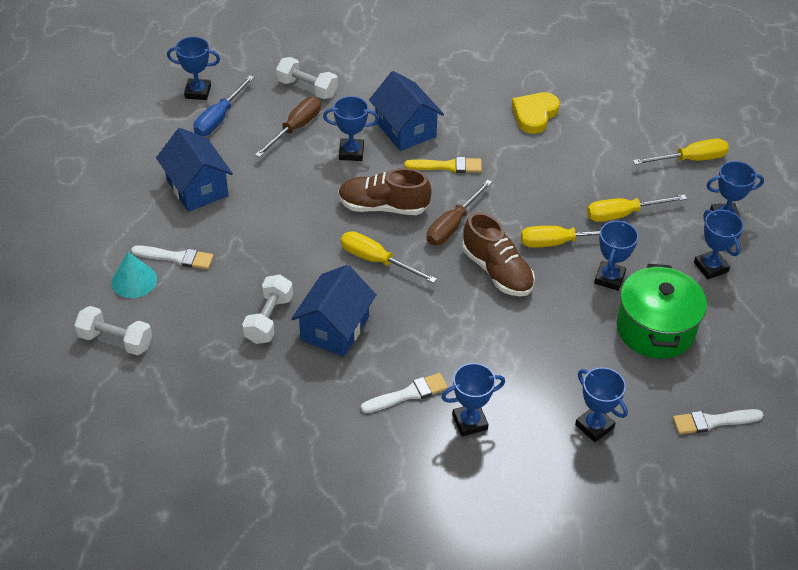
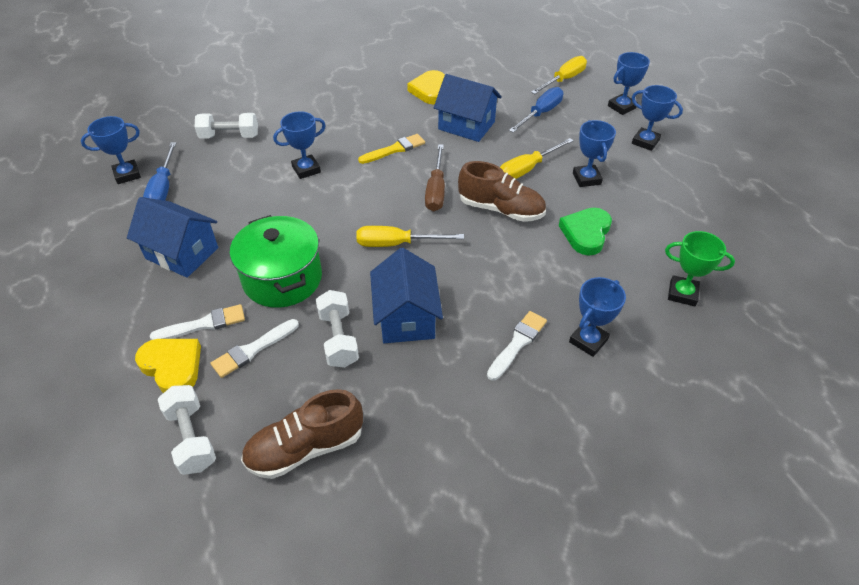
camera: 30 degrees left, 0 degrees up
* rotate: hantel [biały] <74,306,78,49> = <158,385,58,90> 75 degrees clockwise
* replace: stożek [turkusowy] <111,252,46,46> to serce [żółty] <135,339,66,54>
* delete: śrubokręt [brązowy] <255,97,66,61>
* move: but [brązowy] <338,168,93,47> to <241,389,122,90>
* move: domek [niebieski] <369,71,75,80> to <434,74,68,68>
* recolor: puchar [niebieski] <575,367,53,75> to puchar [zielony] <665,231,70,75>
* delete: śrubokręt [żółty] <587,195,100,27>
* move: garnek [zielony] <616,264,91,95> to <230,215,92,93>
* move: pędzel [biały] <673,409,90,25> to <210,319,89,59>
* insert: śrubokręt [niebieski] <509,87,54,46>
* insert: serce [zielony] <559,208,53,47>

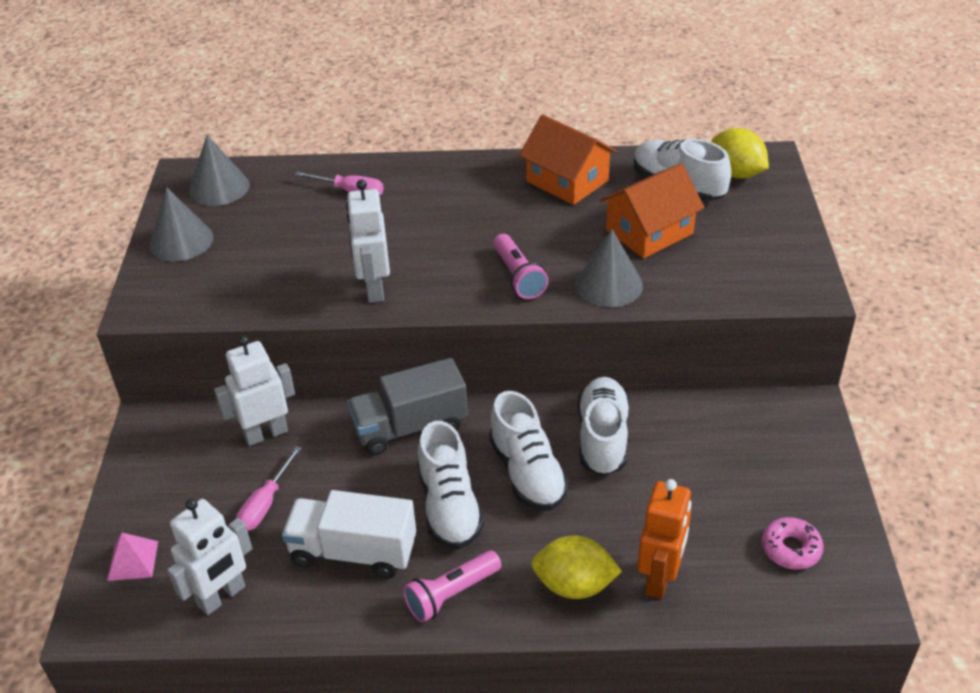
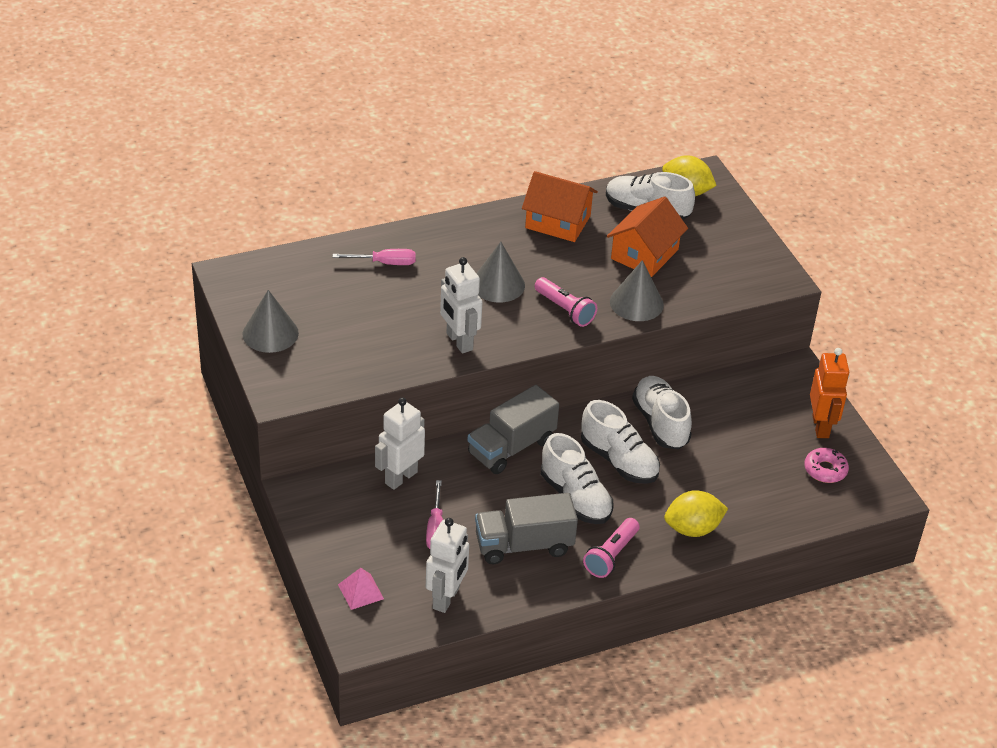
camera: 25 degrees left, 0 degrees up
* move: stożek [szary] <189,135,61,71> to <476,242,49,60>
* recolor: ciężarówka [biały] <282,490,134,89> to ciężarówka [szary] <475,493,103,71>
* move: robot [pomarańczowy] <637,479,55,120> to <810,348,40,90>

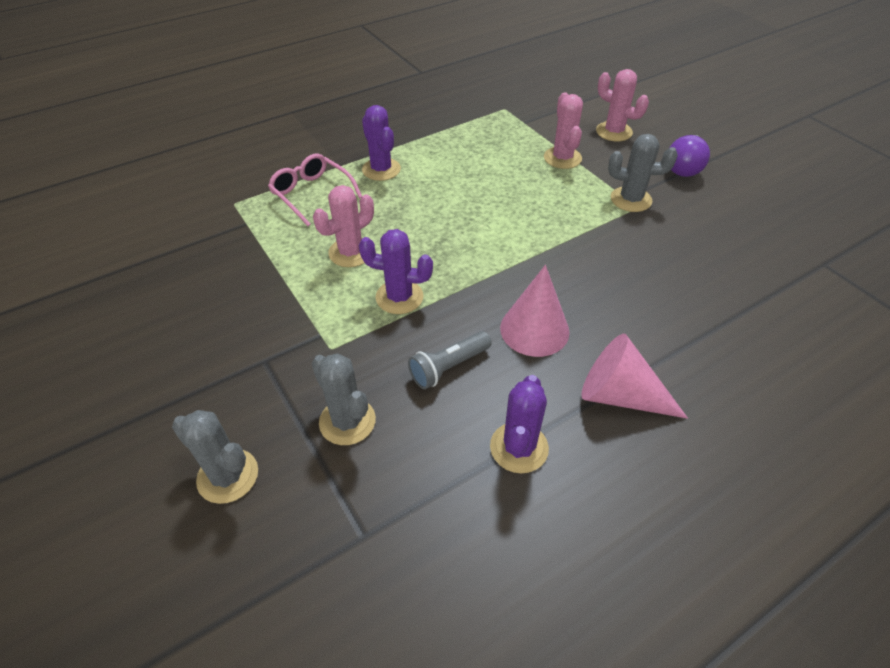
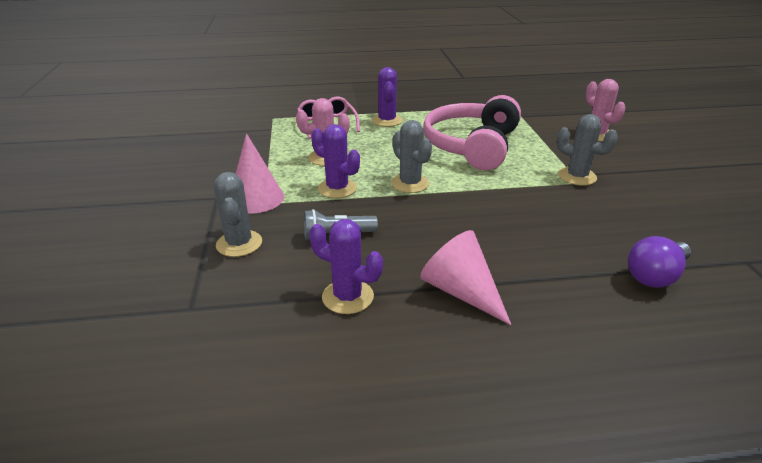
camera: 25 degrees right, 15 degrees down
* move: kaktus [szary] <172,410,86,94> to <391,120,41,73>
* rotate: kaktus [fioletowy] <490,375,59,99> = <309,219,74,95> 75 degrees clockwise
* move: stożek [różowy] <500,265,69,92> to <236,133,48,80>
* delete: kaktus [różowy] <544,92,39,77>
* move: żarówka [fioletowy] <670,135,40,42> to <628,236,63,52>
* insert: słuchawki [różowy] <423,95,98,75>

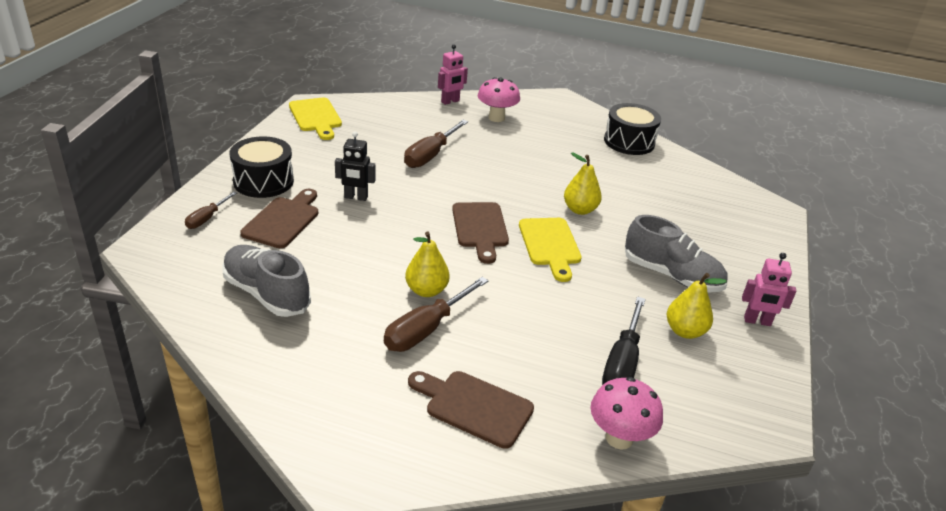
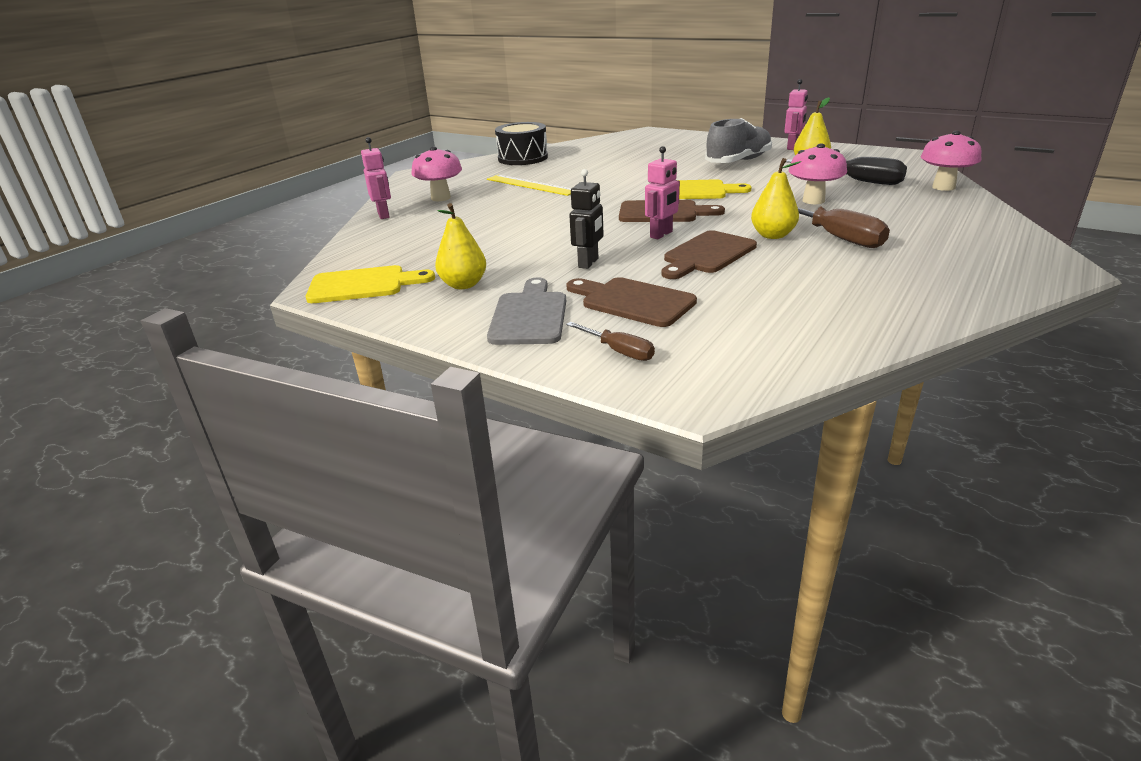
camera: 70 degrees left, 5 degrees down
* delete: but [szary] <222,245,89,72>
* replace: bęben [czarny] <229,136,65,62> to deska do krojenia [szary] <487,277,79,68>
* delete: śrubokręt [brązowy] <404,120,64,48>
* move: deska do krojenia [brązowy] <408,371,126,78> to <661,230,96,49>
* move: gruszka [żółty] <564,152,38,63> to <435,203,51,86>
* insert: linijka [żółty] <487,175,85,21>
* insert: robot [różowy] <645,146,35,93>
* insert: grzyb [różowy] <789,143,58,61>

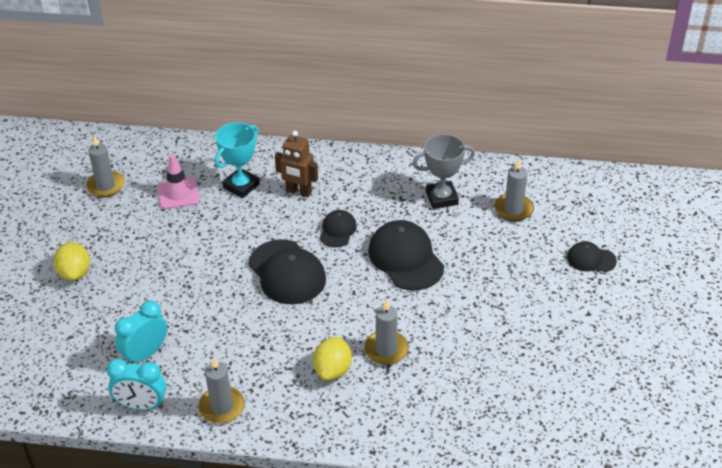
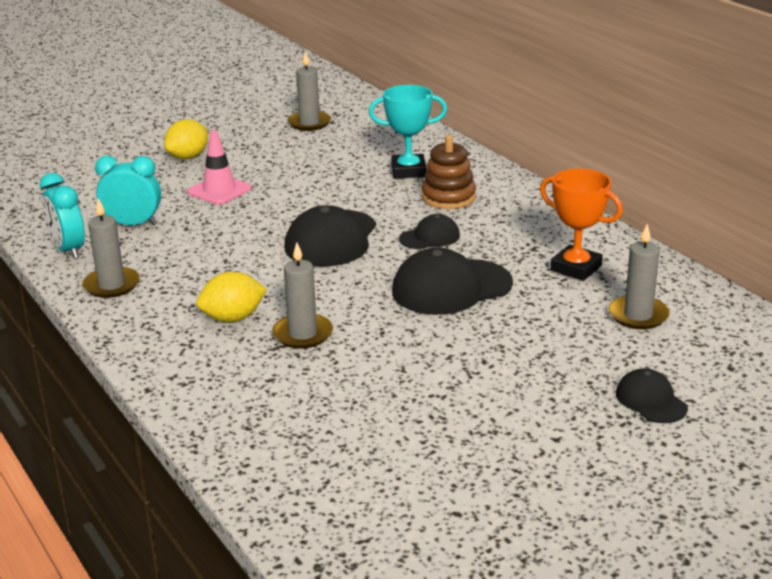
camera: 50 degrees right, 15 degrees down
* move: pachołek [różowy] <157,154,43,55> to <187,130,65,75>
* replace: robot [brązowy] <275,131,43,66> to zabawka nakładanka [brązowy] <422,135,54,74>
* rotate: czapka [czarny] <368,220,76,70> = <392,248,121,67> 135 degrees counterclockwise
* recolor: puchar [szary] <412,134,63,75> to puchar [pomarańczowy] <540,168,83,113>

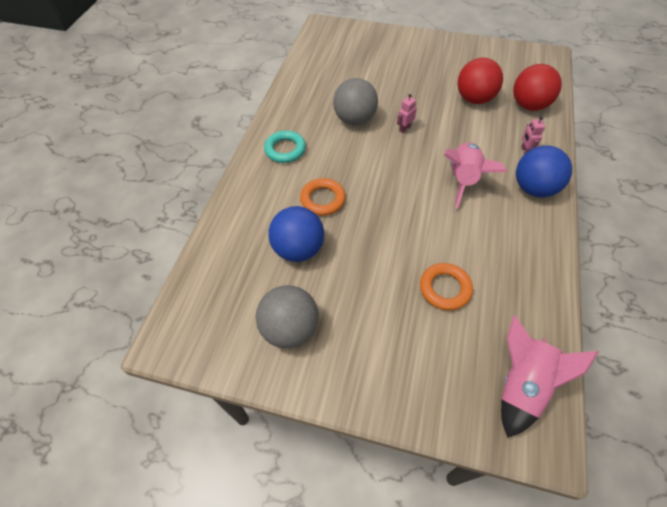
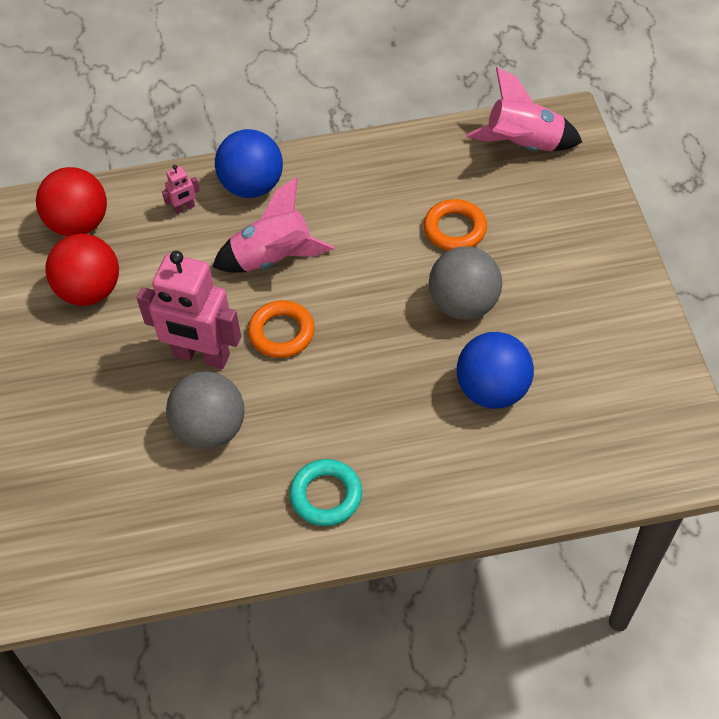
camera: 115 degrees left, 0 degrees up
* move: piłka [szary] <256,285,63,64> to <429,246,73,74>
* move: pierścień [pomarańczowy] <300,178,46,38> to <248,300,67,58>
* resize: robot [różowy] <397,94,20,39> = <137,251,104,118> x2.42

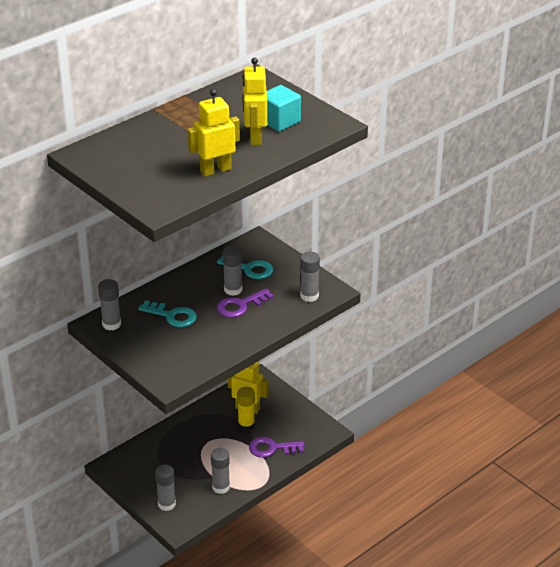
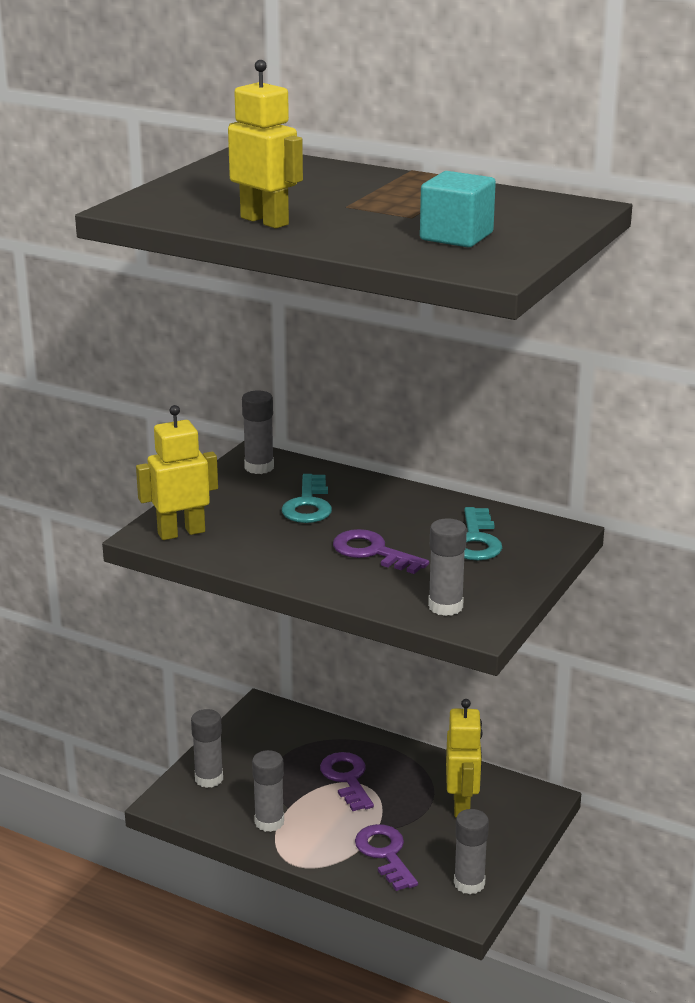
camera: 70 degrees right, 10 degrees down
* move: klej w sztyfcie [szary] <223,246,19,50> to <454,809,35,85>
* delete: klej w sztyfcie [żółty] <237,387,18,44>
* move: robot [żółty] <243,58,24,87> to <136,405,82,135>
* insert: klucz [fioletowy] <320,752,54,59>

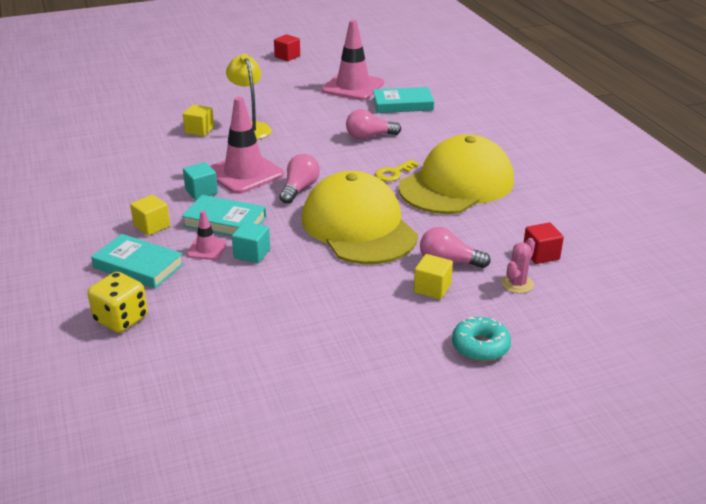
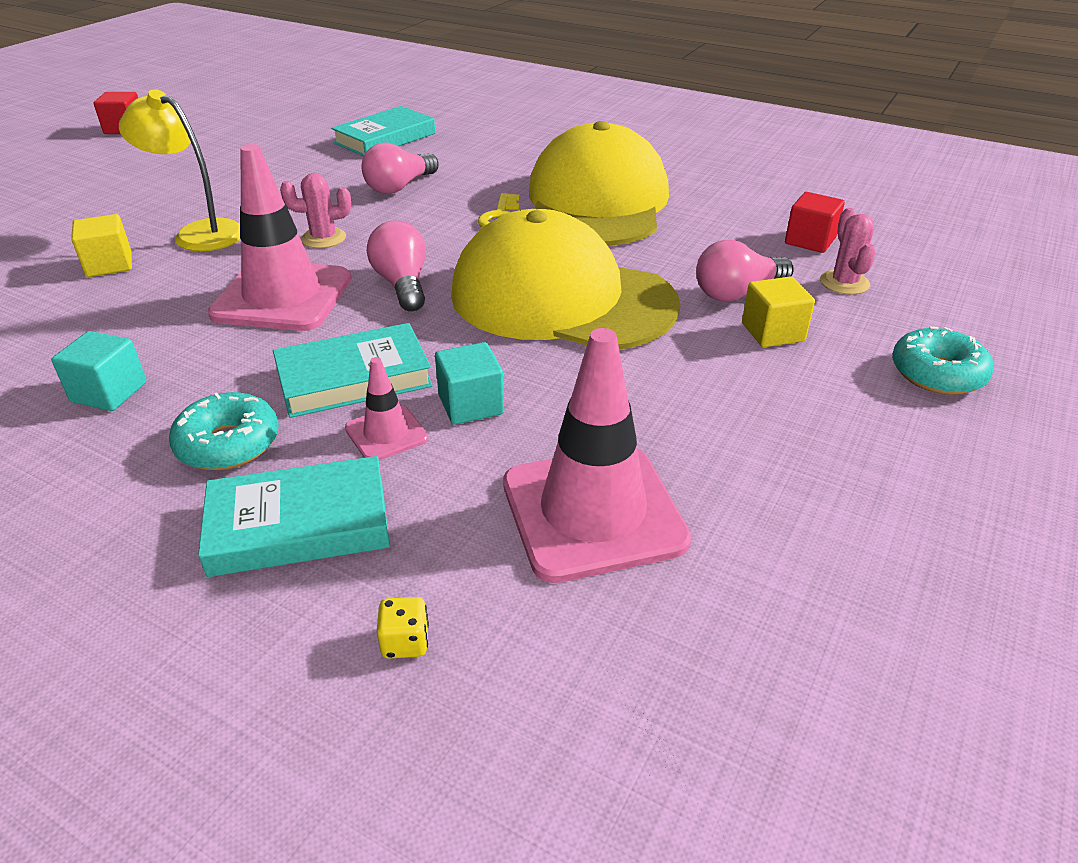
camera: 40 degrees left, 5 degrees up
* resize: kostka do gry [żółty] <88,272,60,61> = <377,597,52,62> x0.46
* replace: sześcian [żółty] <130,195,40,41> to donut [turkusowy] <169,392,110,78>
* move: sześcian [turkusowy] <183,162,35,38> to <51,331,96,80>
* move: pachołek [różowy] <322,20,62,80> to <503,328,188,255>
* insert: kaktus [różowy] <280,173,71,75>

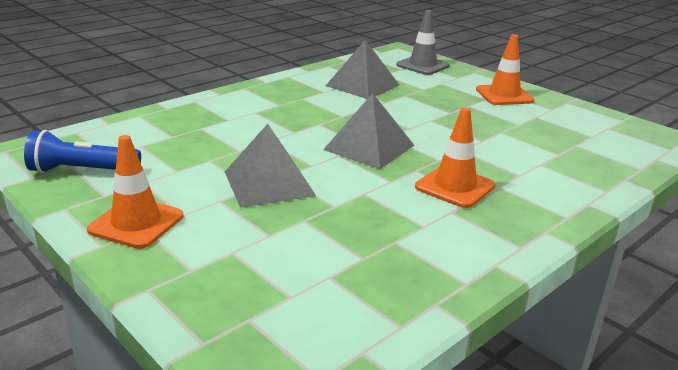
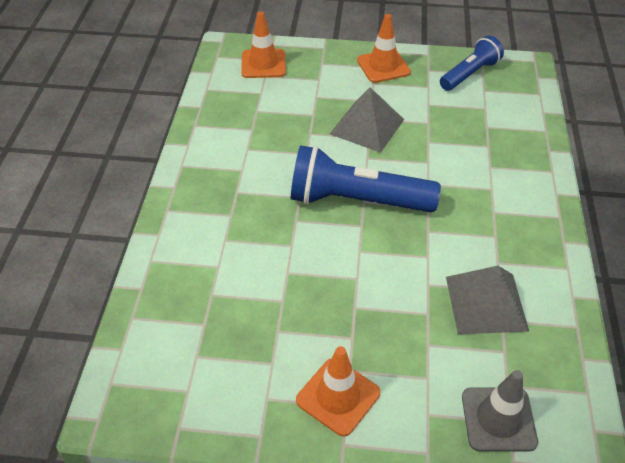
camera: 140 degrees right, 20 degrees up
* replace: piramida [szary] <323,93,91,76> to latarka [niebieski] <291,145,150,67>
* move: pachołek [pomarańczowy] <415,108,80,100> to <241,11,45,67>

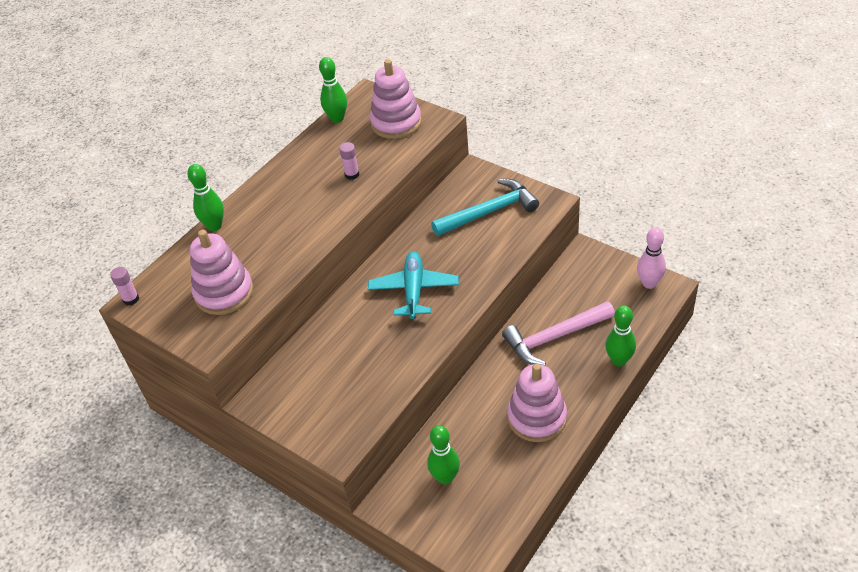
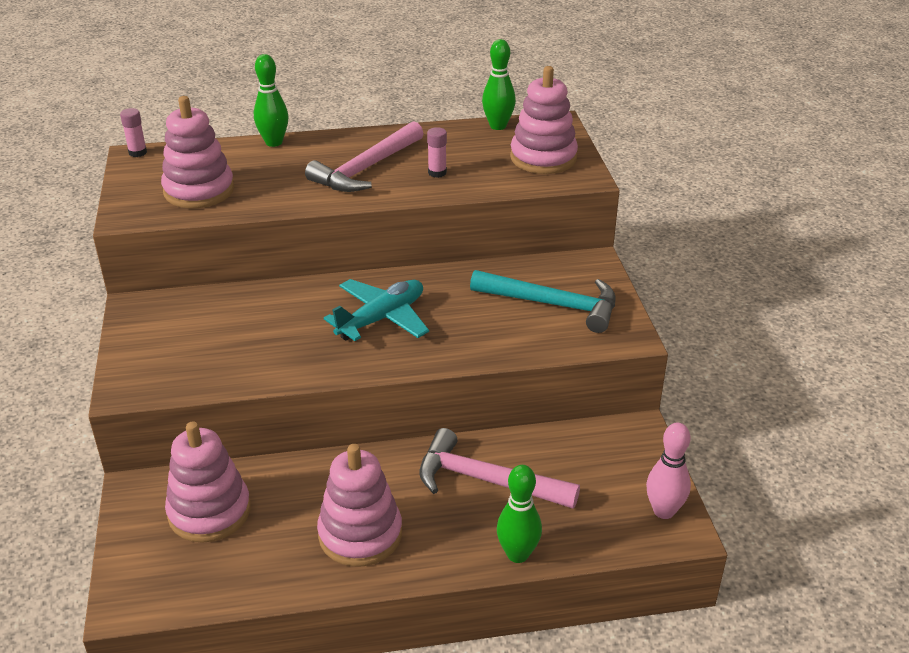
camera: 40 degrees right, 10 degrees down
* replace: kręgiel [zielony] <427,425,33,60> to zabawka nakładanka [różowy] <165,422,86,121>
* insert: młotek [różowy] <305,121,119,71>

